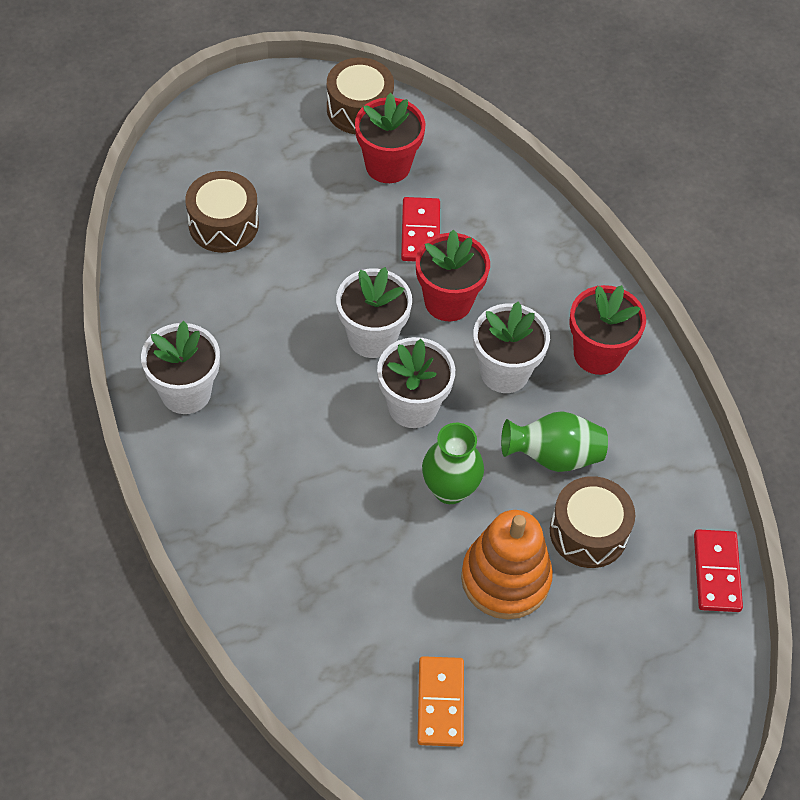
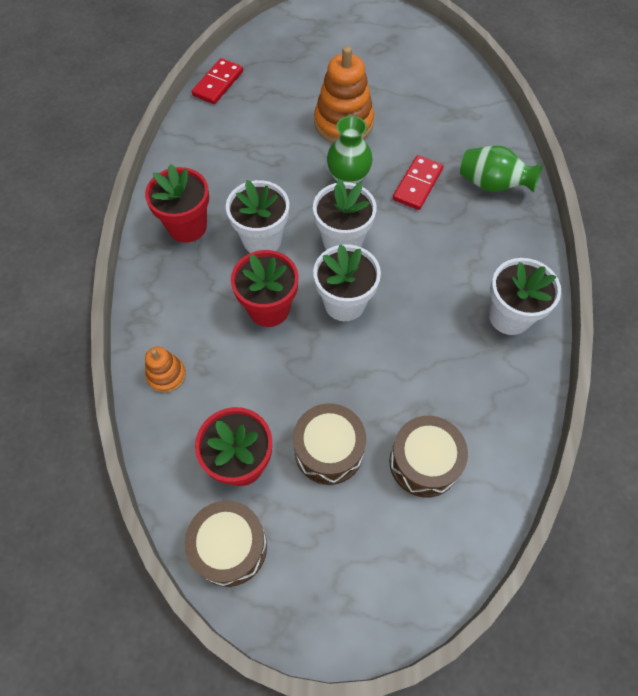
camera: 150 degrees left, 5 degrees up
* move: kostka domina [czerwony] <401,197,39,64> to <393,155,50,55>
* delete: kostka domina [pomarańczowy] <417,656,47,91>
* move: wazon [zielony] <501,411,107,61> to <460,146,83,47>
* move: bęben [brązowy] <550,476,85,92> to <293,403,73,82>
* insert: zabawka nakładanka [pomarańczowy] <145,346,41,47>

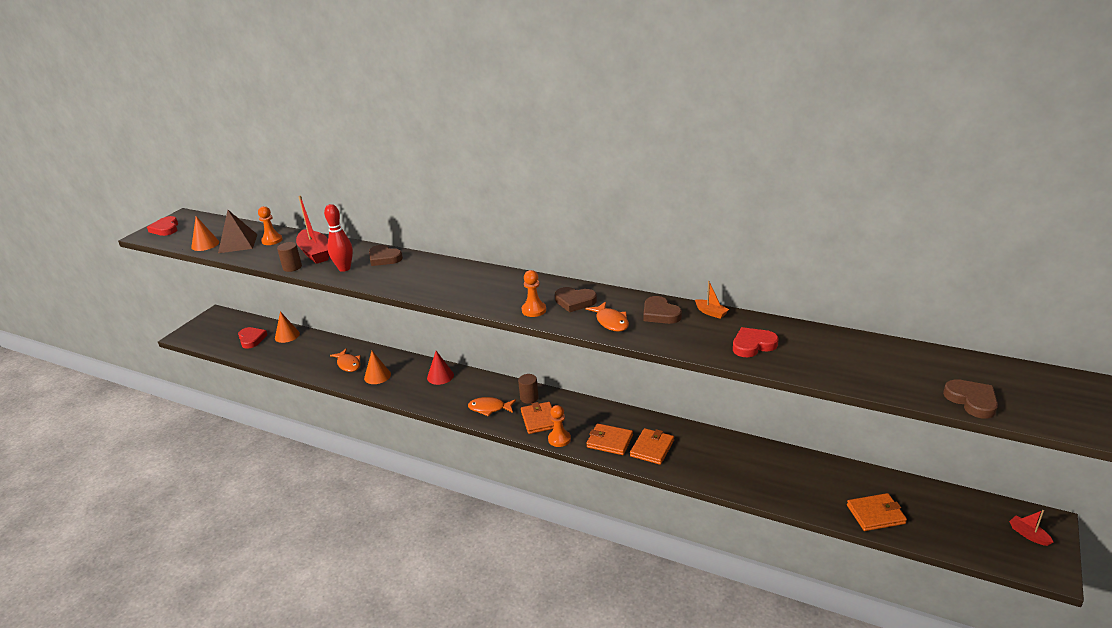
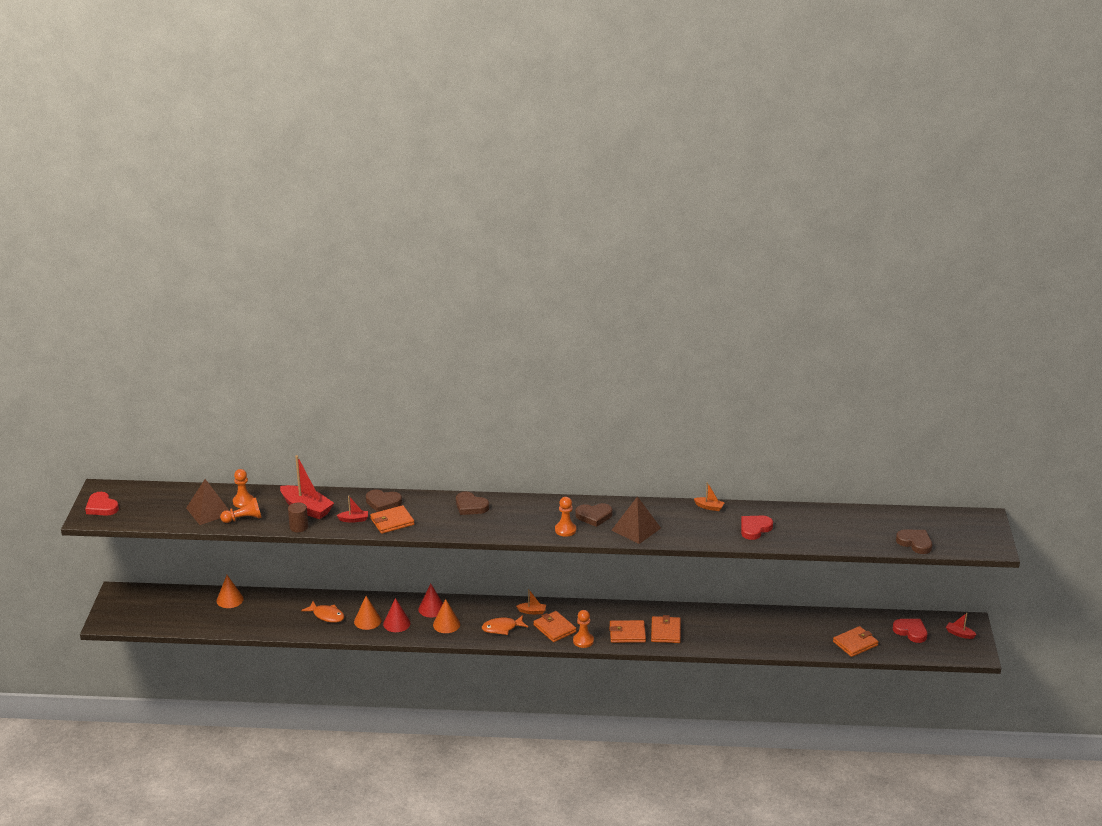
camera: 25 degrees left, 0 degrees up
* move: stożek [pomarańczowy] <191,216,28,35> to <433,599,27,34>
* move: serce [czerwony] <238,327,29,22> to <893,619,35,24>
* replace: kręgiel [czerwony] <324,204,29,68> to łódka [czerwony] <337,496,31,27>
* replace: walec [brązowy] <518,374,21,30> to łódka [pomarańczowy] <516,589,30,25>
* replace: ryba [pomarańczowy] <586,302,43,30> to piramida [brązowy] <612,496,49,48>
* move: serce [brązowy] <644,296,38,28> to <456,492,33,23>
* insert: pionek [pomarańczowy] <220,497,42,26>
* insert: portfel [pomarańczowy] <370,505,44,29>
* insert: stożek [czerwony] <383,598,28,34>

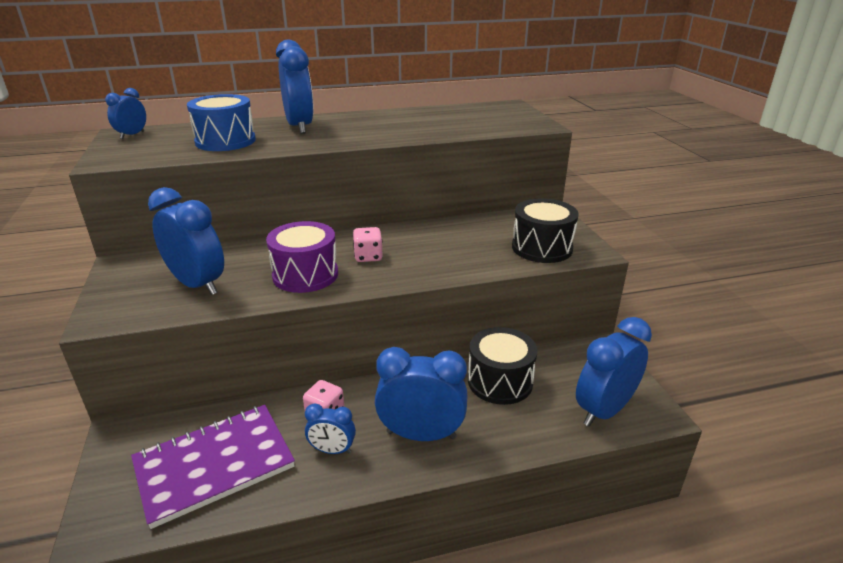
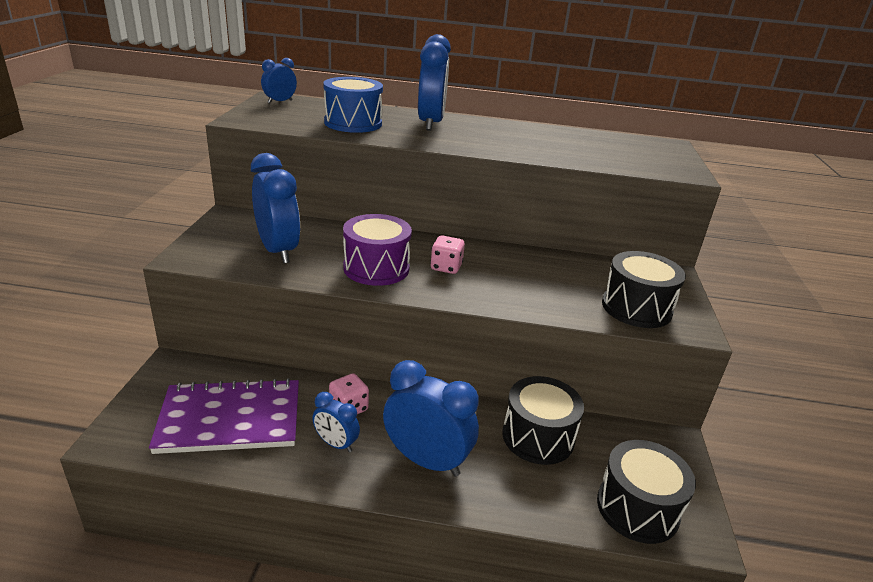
camera: 20 degrees right, 0 degrees up
* replace: budzik [niebieski] <576,317,76,110> to bęben [czarny] <597,440,99,104>

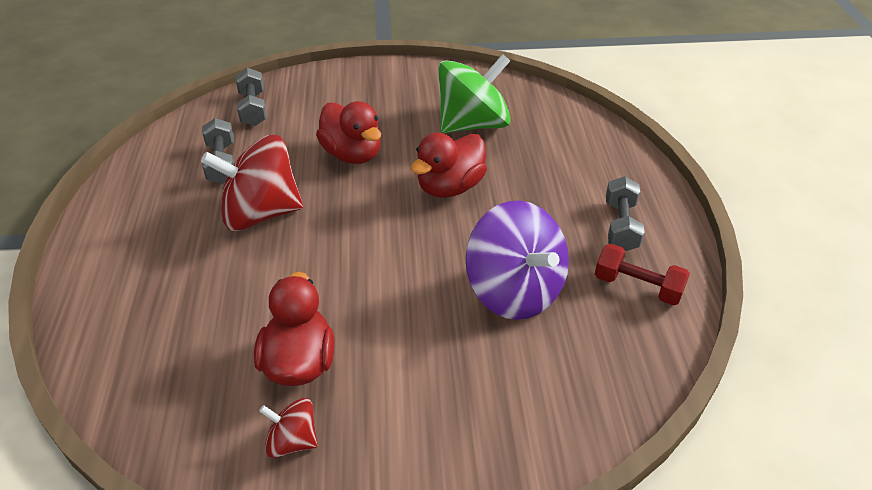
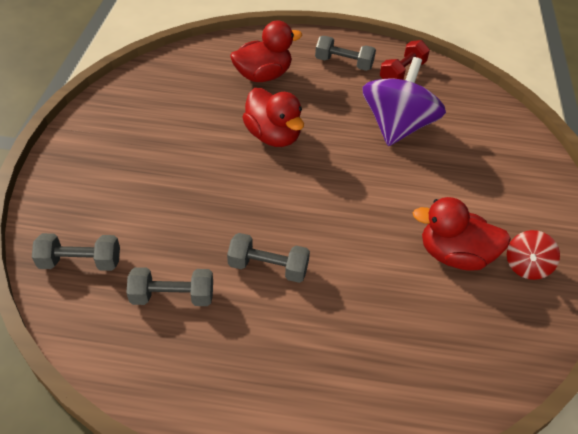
camera: 80 degrees left, 5 degrees up
* replace: bączek [czerwony] <201,135,102,96> to hantel [szary] <227,233,83,50>
* move: kaczka [czerwony] <316,101,65,63> to <230,21,72,61>
* delete: bączek [zielony] <438,54,73,79>
* rotate: bączek [fioletowy] <465,201,104,119> = <362,57,84,89> 45 degrees counterclockwise

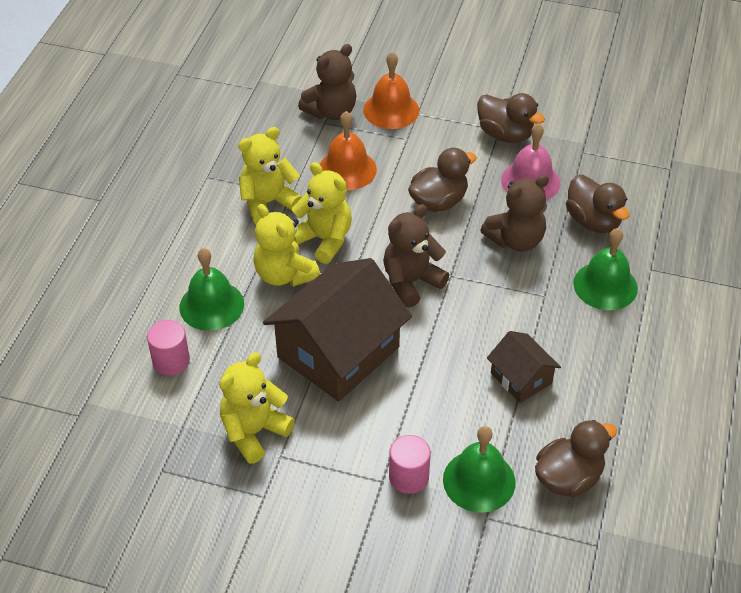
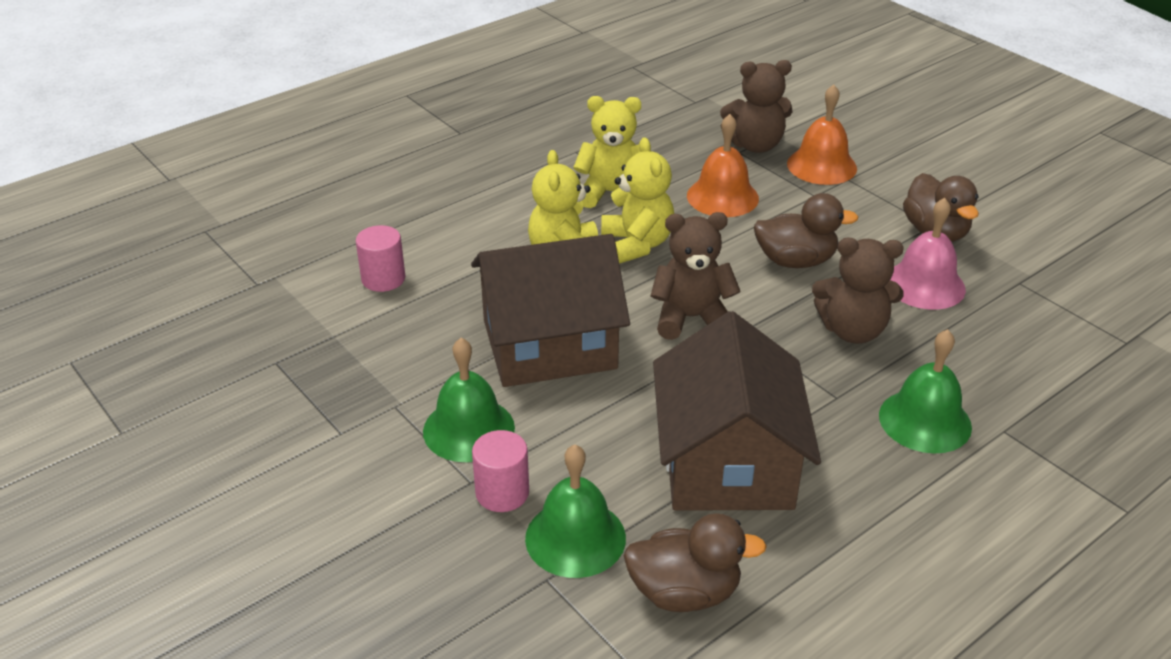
camera: 35 degrees right, 10 degrees down
* move: dzwonek [zielony] <179,248,65,83> to <423,338,92,124>
* delete: miś [żółty] <219,352,76,112>
* resize: domek [brązowy] <487,331,74,72> = <653,311,168,200> x2.01
* delete: kaczka [brązowy] <566,175,63,58>

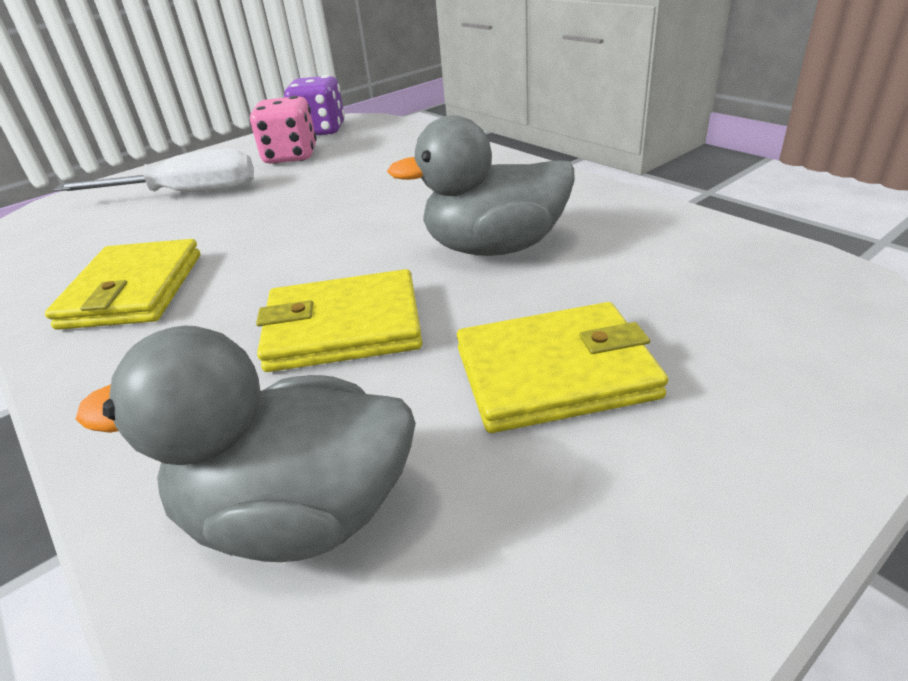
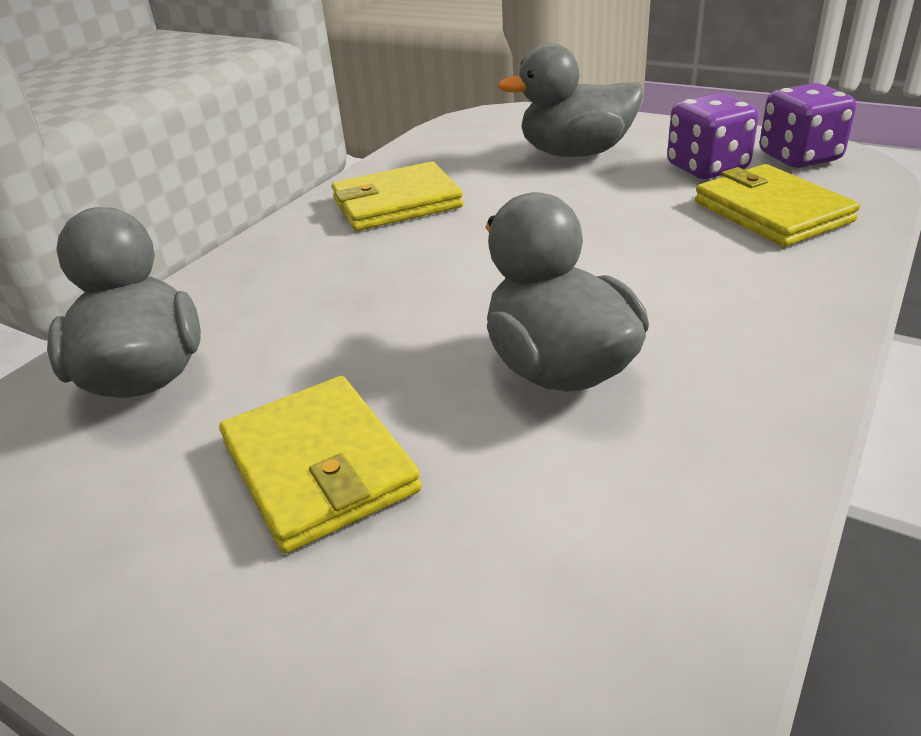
camera: 70 degrees right, 0 degrees up
* replace: śrubokręt [biały] <54,149,200,43> to kaczka [szary] <498,43,145,114>
* recolor: kostka do gry [różowy] <249,96,68,68> to kostka do gry [fioletowy] <667,93,92,86>
* move: portfel [żółty] <256,269,166,103> to <695,164,165,83>

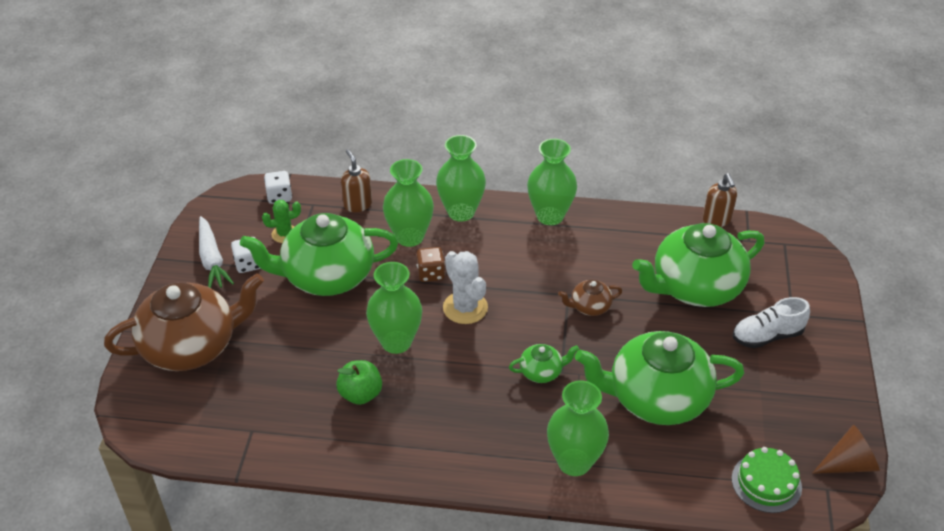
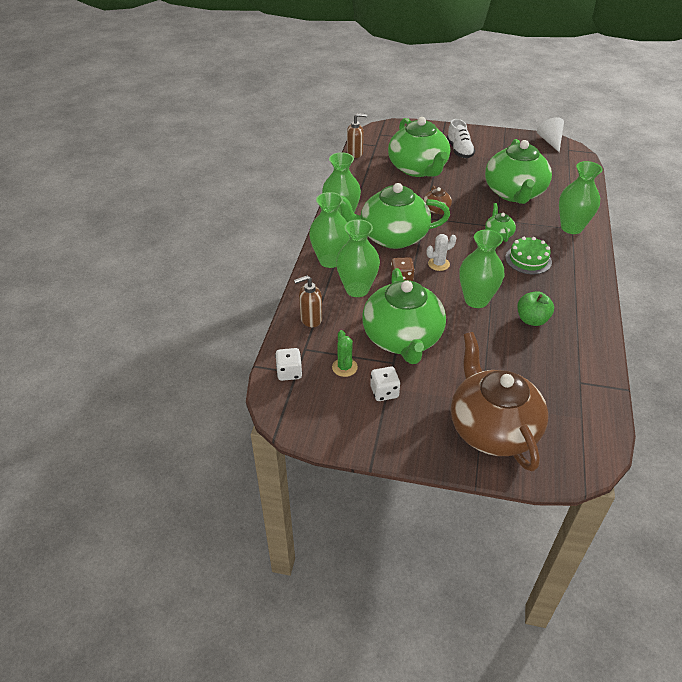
camera: 85 degrees left, 0 degrees up
* delete: marchewka [biały] <199,216,35,72>
* resize: kaktus [biały] <443,251,45,73> = <427,234,29,37> x0.63
* move: tort [zielony] <732,447,70,66> to <505,237,47,37>
* recolor: stożek [brązowy] <812,425,68,49> to stożek [biały] <537,117,27,35>
* insert: imbryk [zielony] <340,183,110,66>

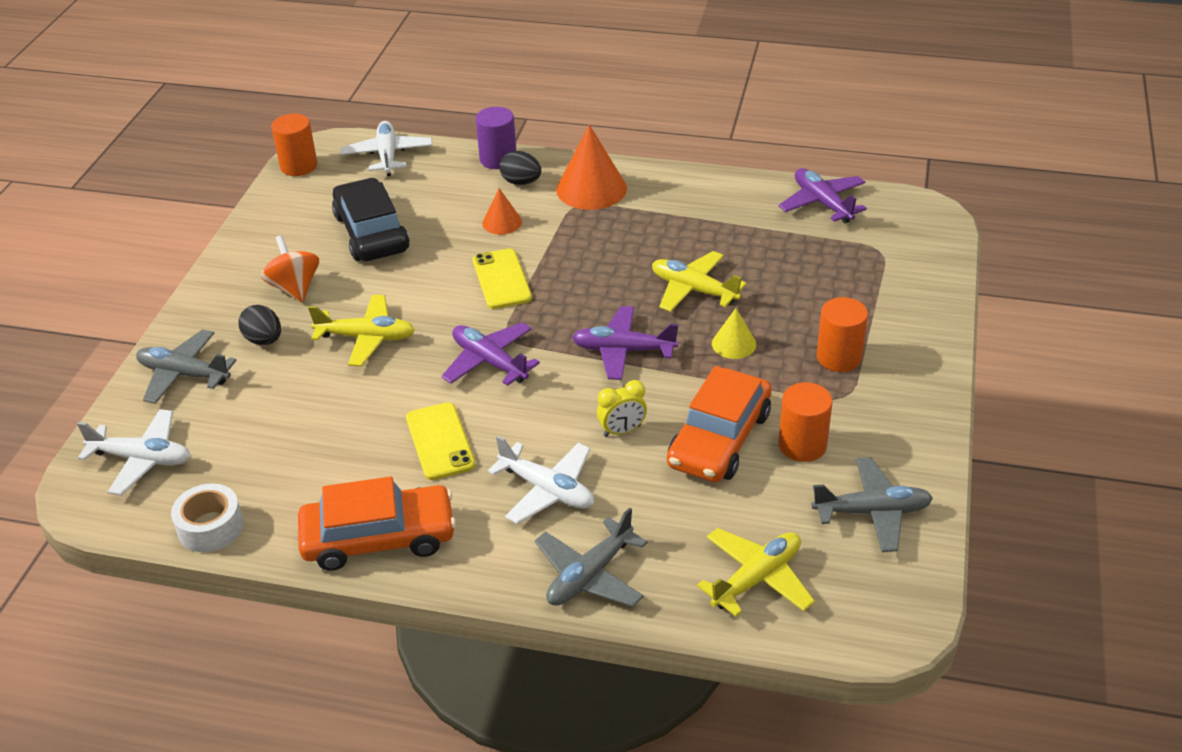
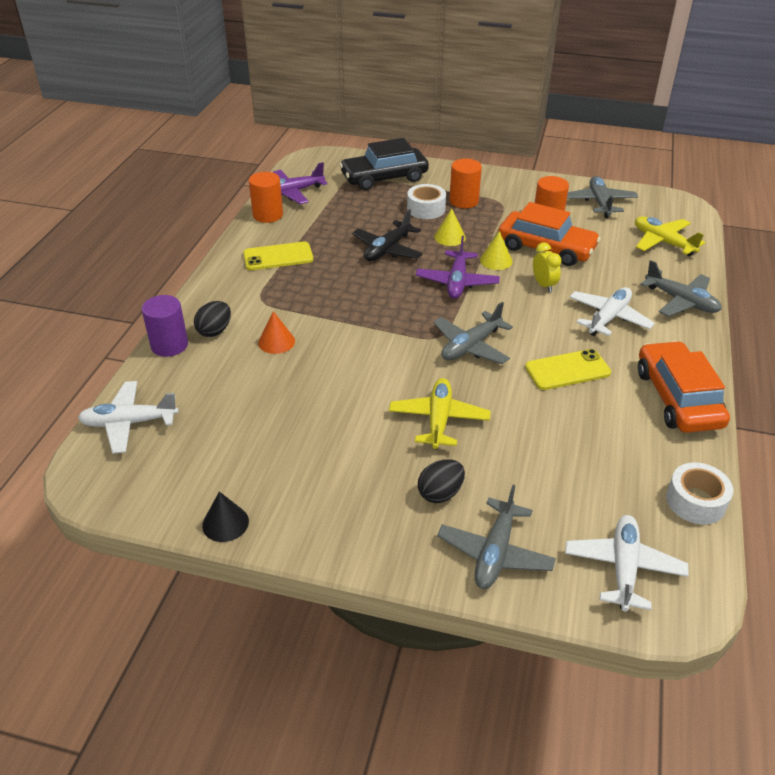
camera: 90 degrees left, 0 degrees up
* delete: bączek [pomarańczowy] <261,235,58,67>
* move: walec [pomarańczowy] <271,114,47,62> to <249,172,34,51>
* move: samochód [czarny] <332,178,78,83> to <339,138,90,52>
* recolor: samolot [fioletowy] <441,322,99,64> to samolot [szary] <433,302,80,62>
* move: telefon [żółty] <473,248,59,61> to <243,242,70,28>
* delete: stożek [pomarańczowy] <556,125,71,85>
* recolor: samolot [żółty] <652,251,95,61> to samolot [czarny] <352,209,71,52>
* insert: stożek [czarny] <202,492,47,50>
* insert: taśma klejąca [biały] <407,184,39,35>
* insert: stożek [żółty] <480,231,33,39>

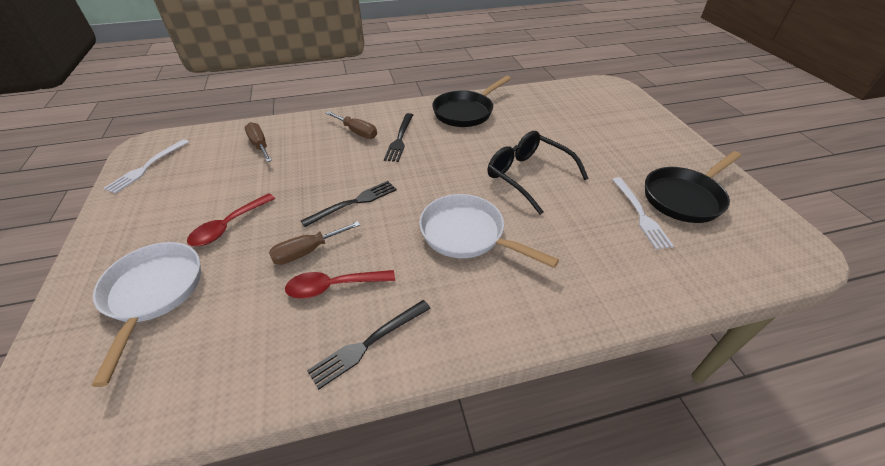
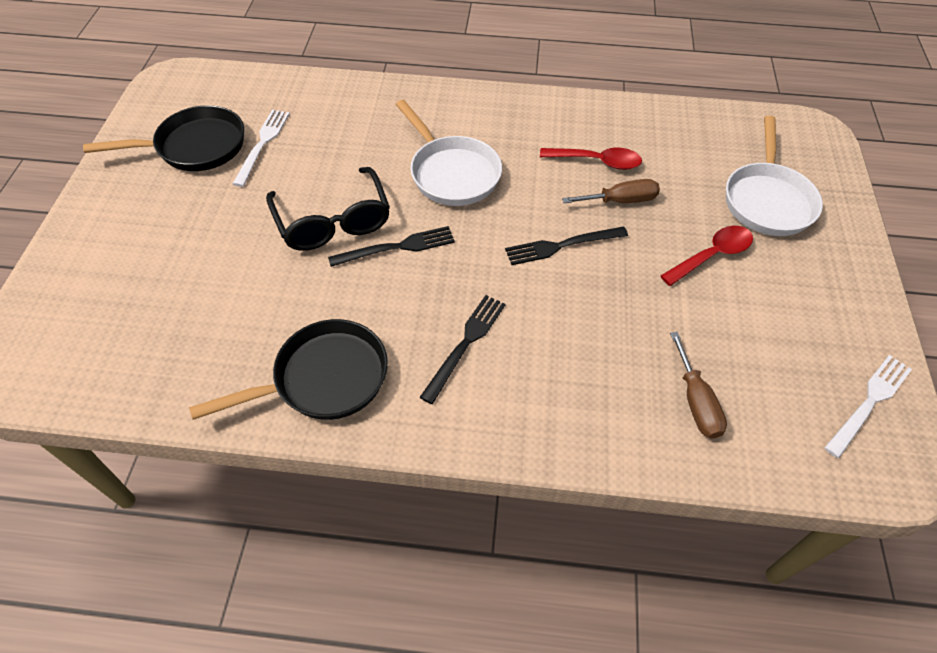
camera: 160 degrees left, 10 degrees up
* move: widelec [czarny] <307,300,124,90> to <328,226,127,41>
* delete: śrubokręt [brązowy] <326,111,51,28>

